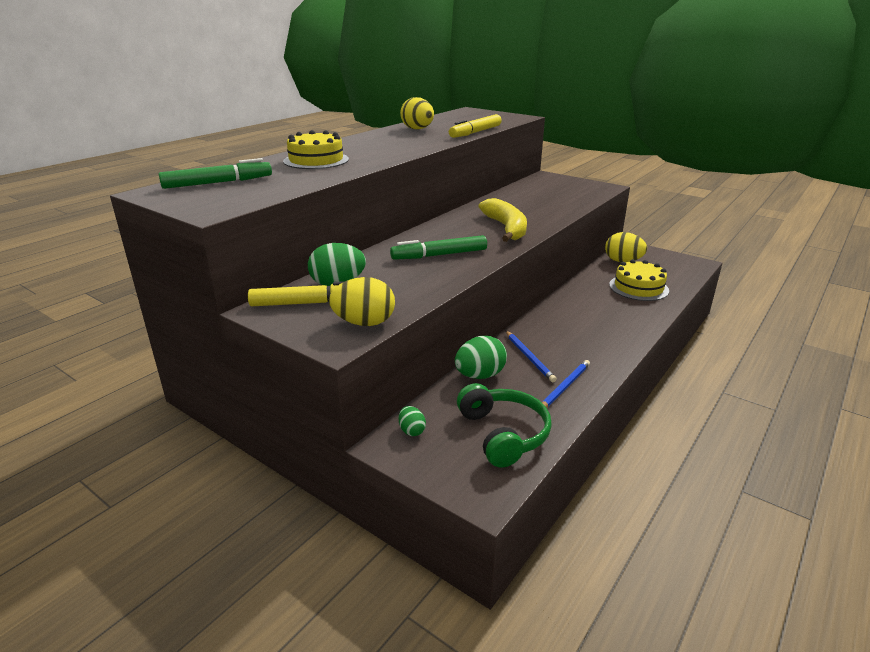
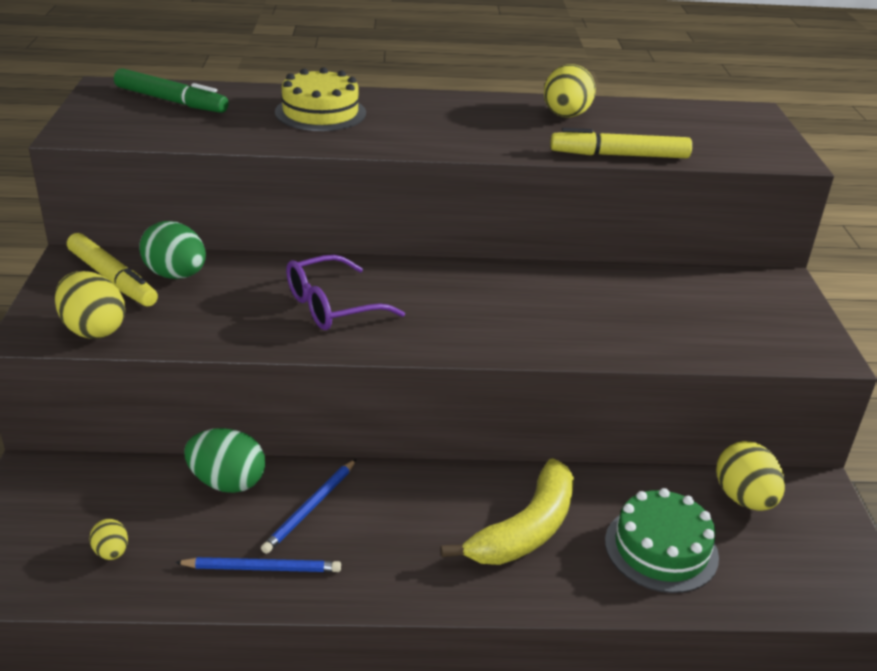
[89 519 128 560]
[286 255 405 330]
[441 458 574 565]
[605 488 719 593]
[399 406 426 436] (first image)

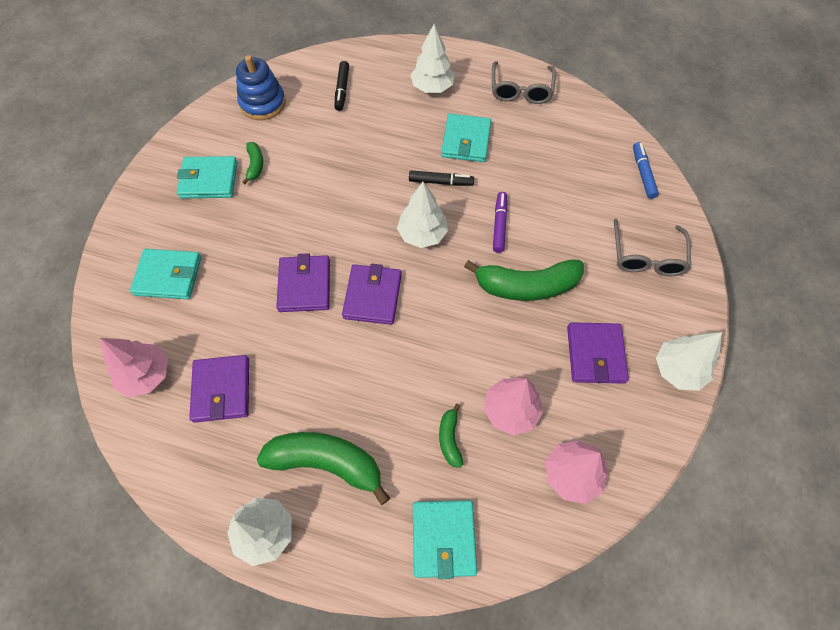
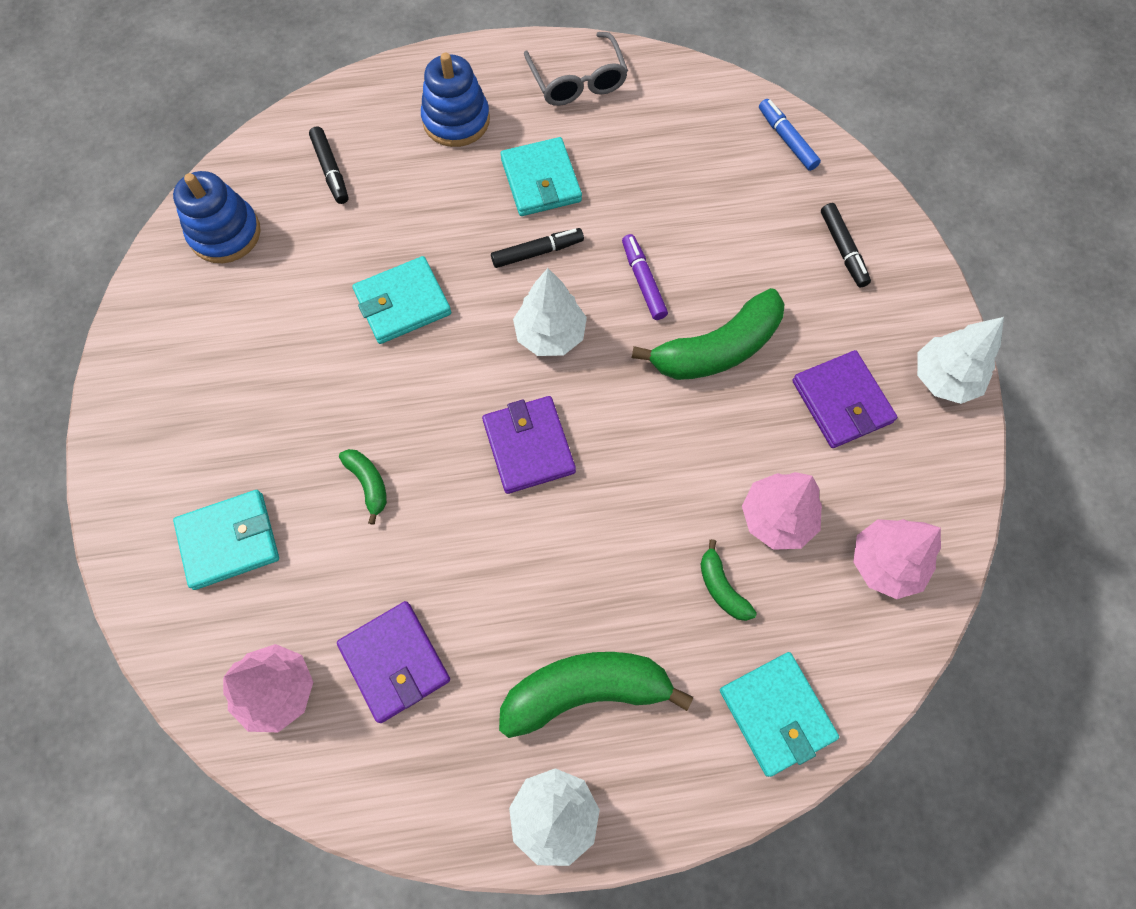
[339 449 387 525]
[352 256 451 344]
[421 53 490 147]
[821 203 871 288]
[276 253 330 312] (first image)

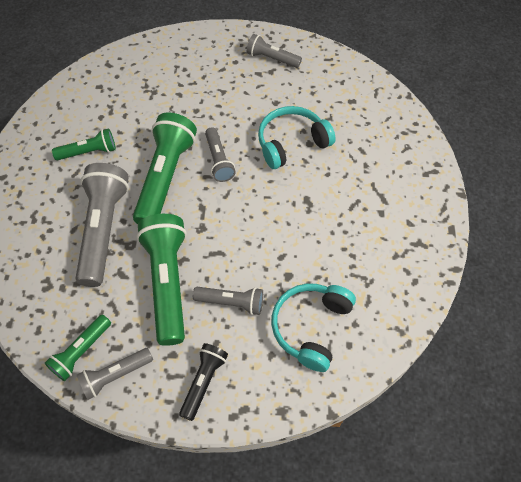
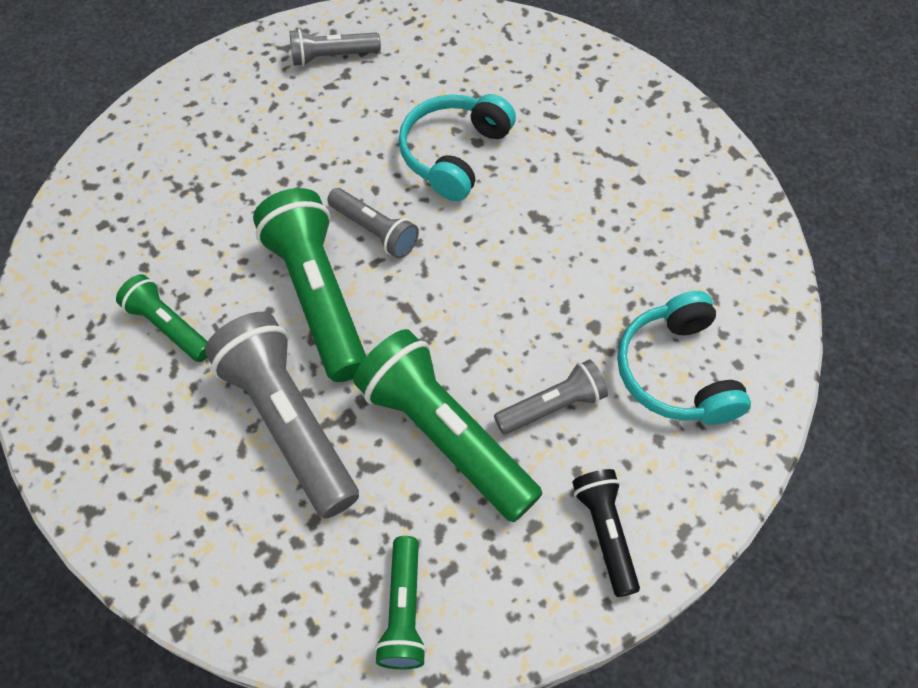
[116 274 208 362]
[77 348 153 400] (first image)

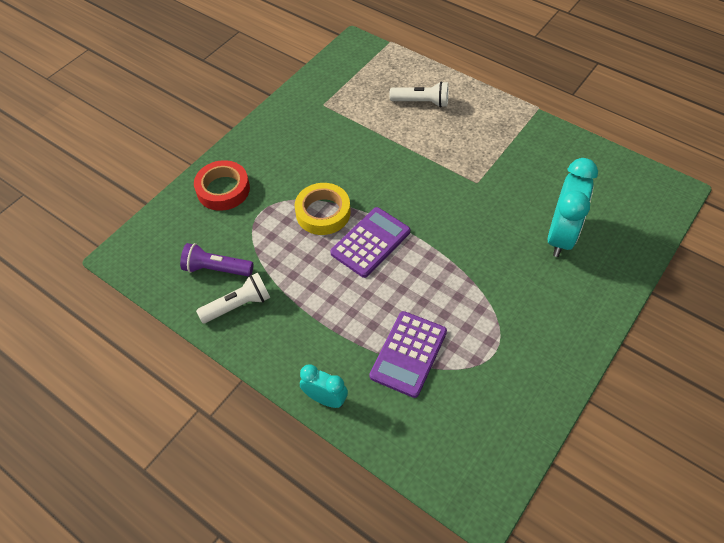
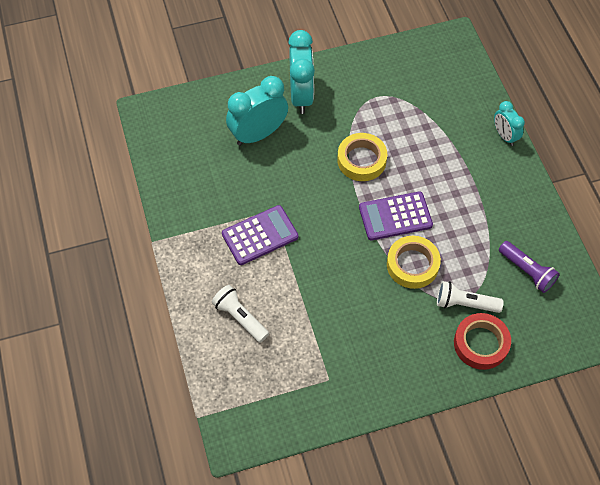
[222 205 299 265]
[288 30 315 114]
[337 133 387 181]
[437 281 504 313]

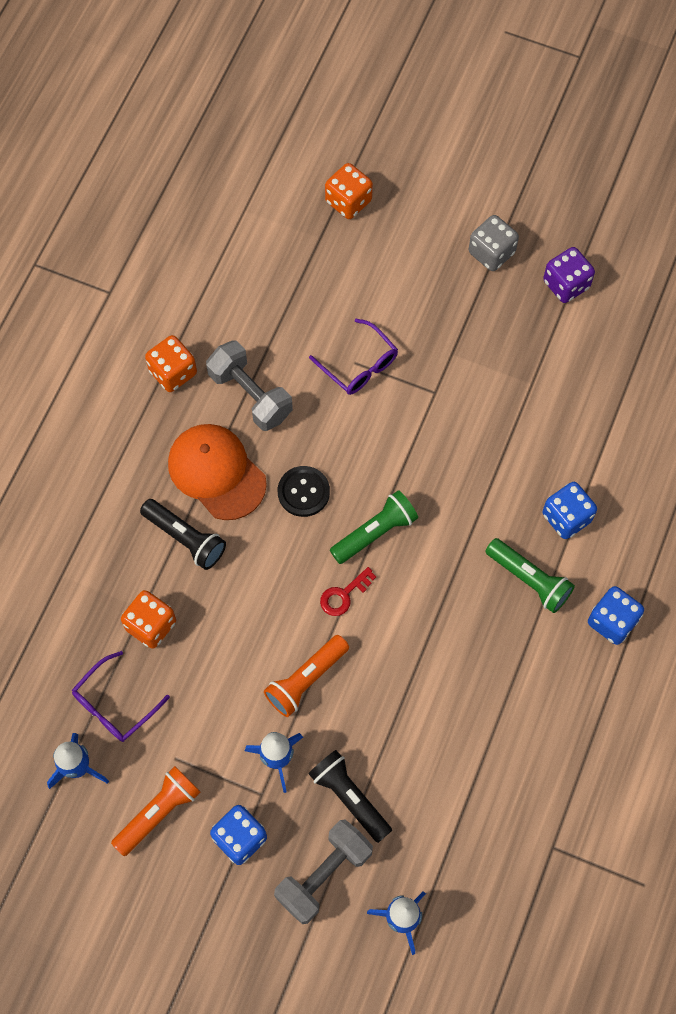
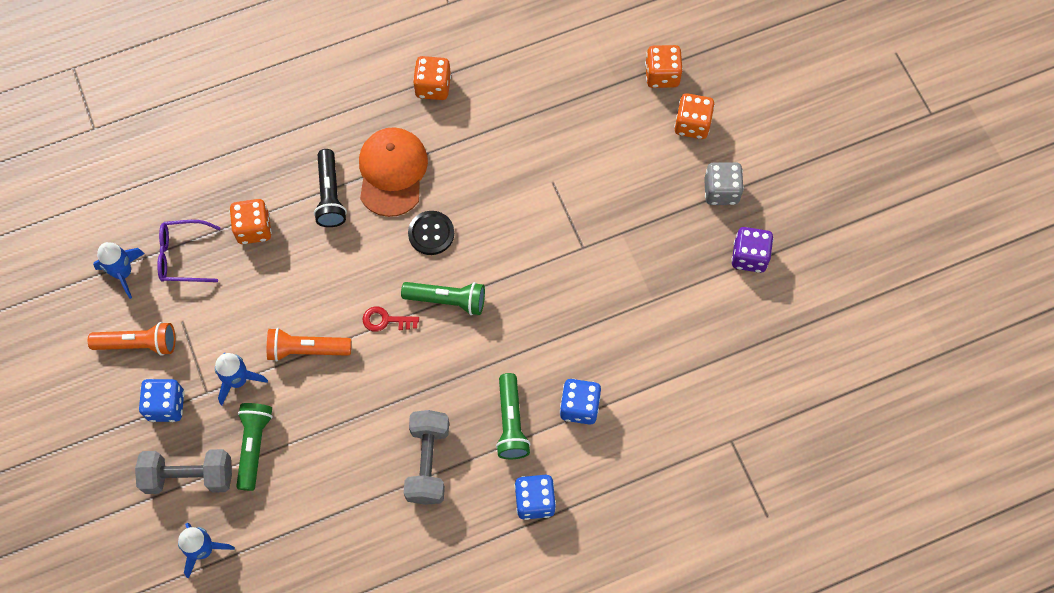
[236 403 273 491]
[404 410 449 505]
[674 93 715 139]
[309 319 398 395] (first image)

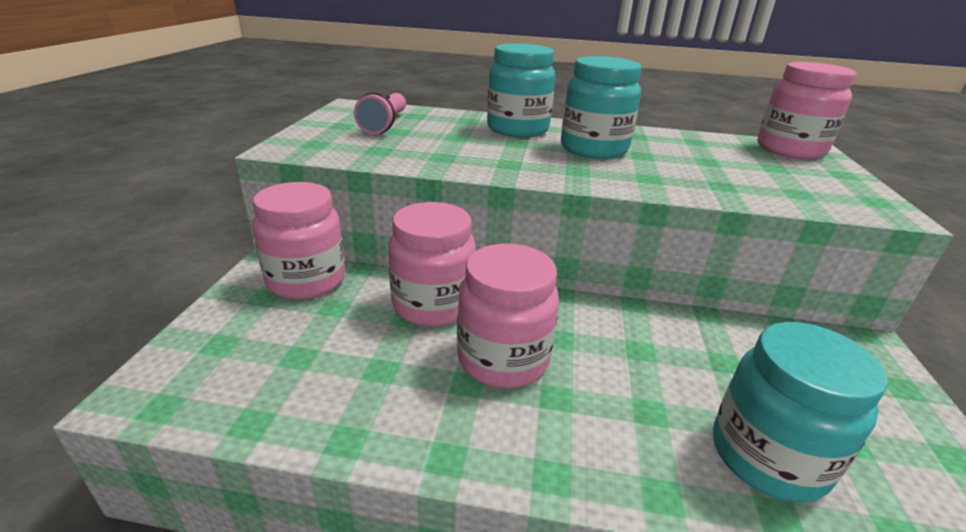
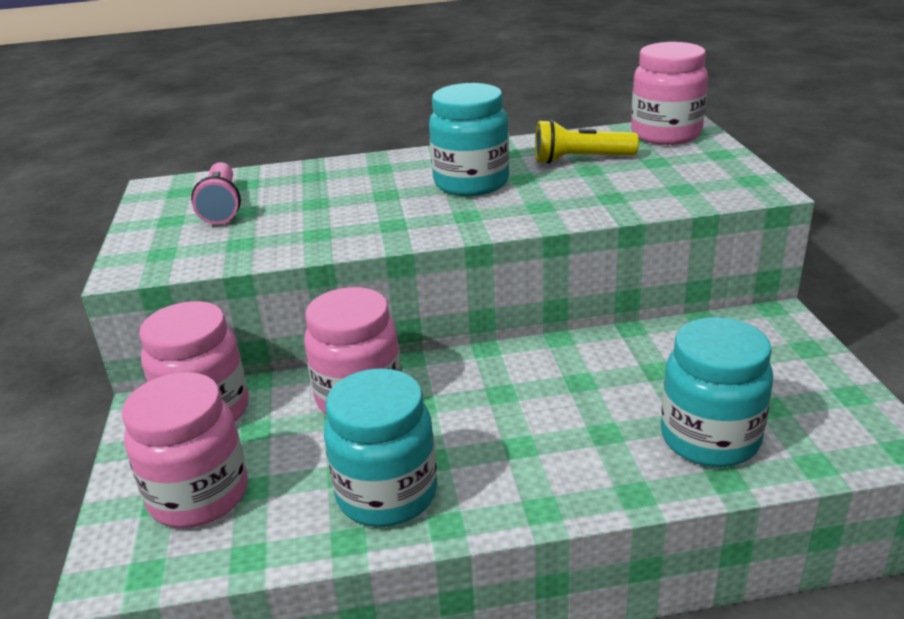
[122 372 248 528]
[324 368 437 527]
[535 119 639 164]

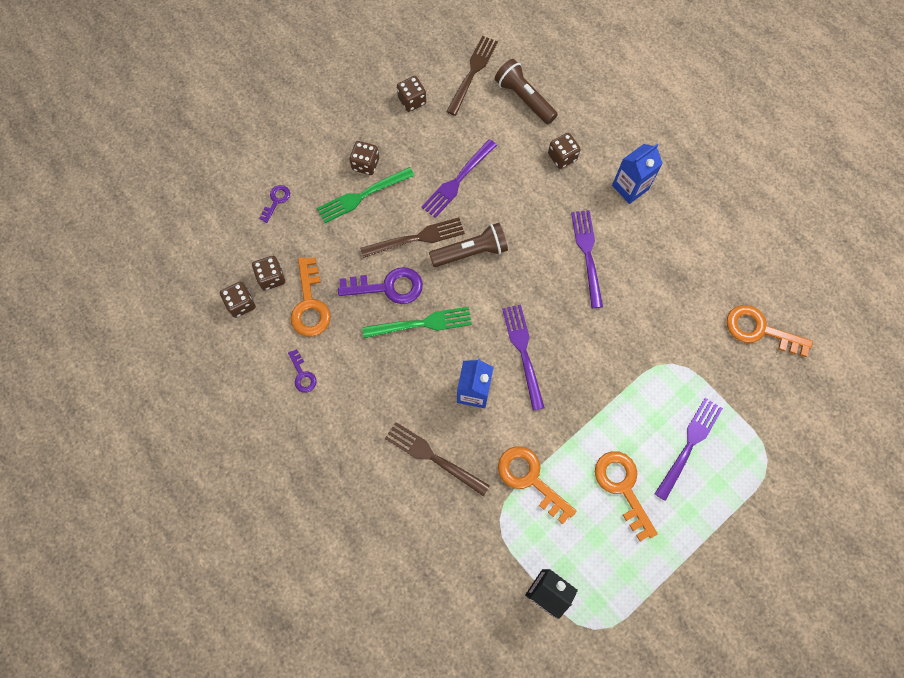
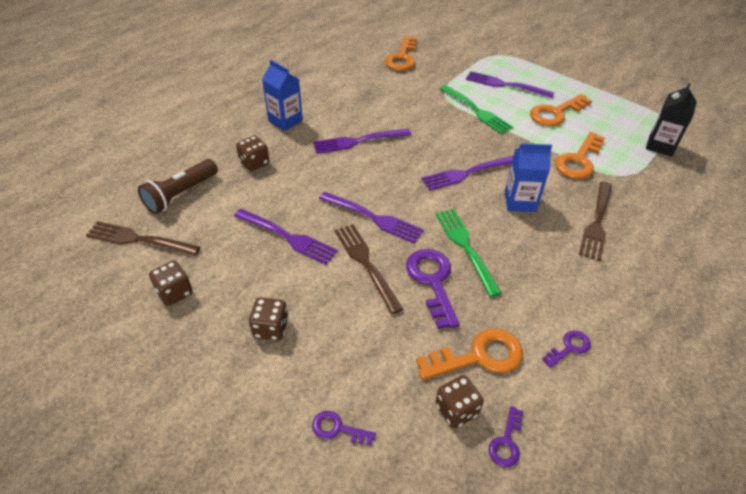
[319 192 424 244]
[439 85 513 134]
[489 406 523 467]

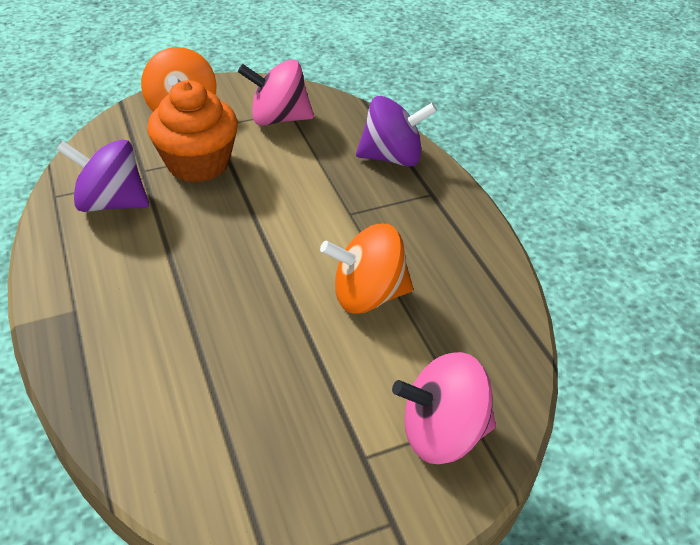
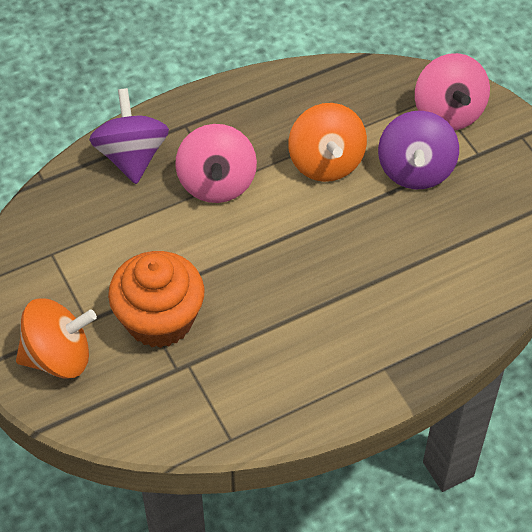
[175 124 257 203]
[378 111 459 189]

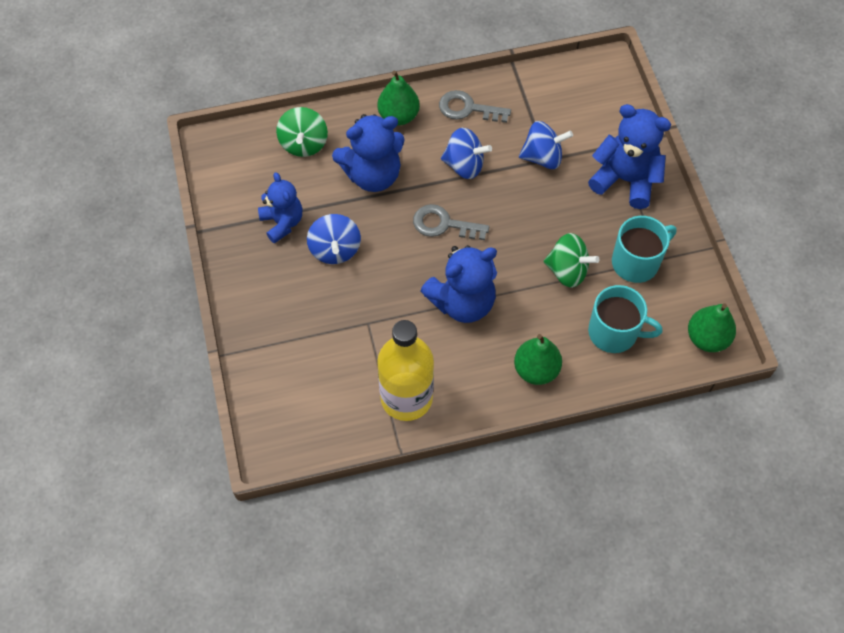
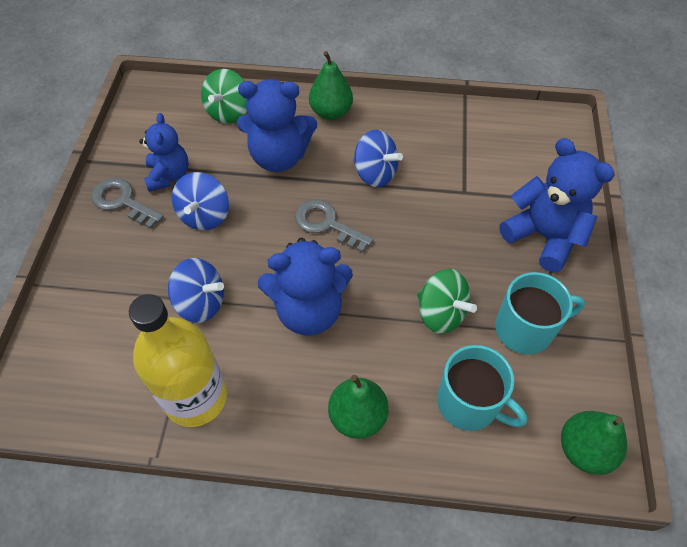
[91 178 164 229]
[168 258 224 323]

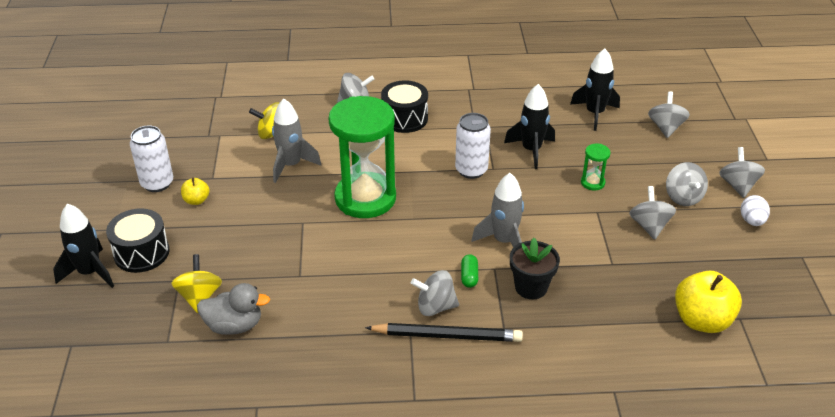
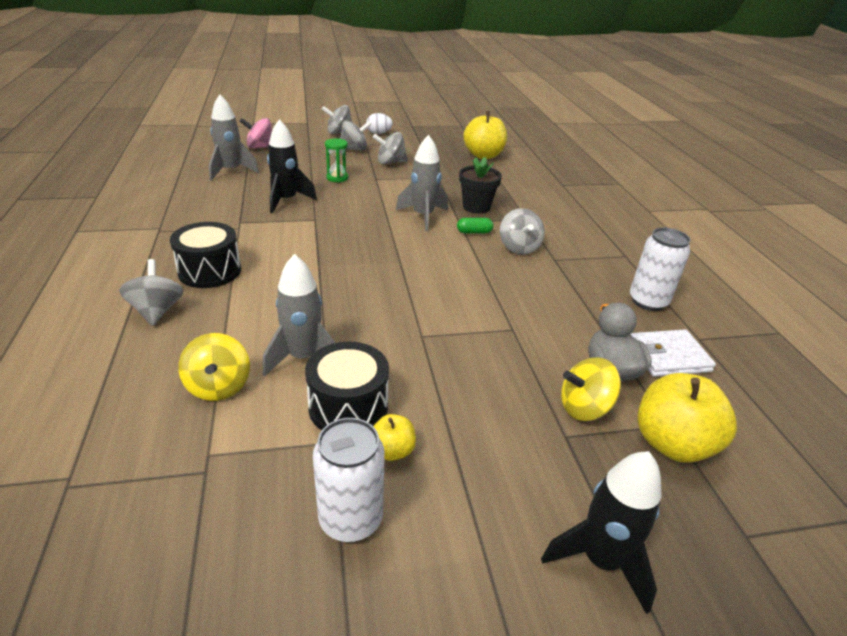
[209 94 259 181]
[239 118 272 148]
[305 342 389 430]
[630 228 691 311]
[630 329 716 377]
[637 373 737 463]
[328 96 396 218] (first image)
[365 323 523 342] (first image)

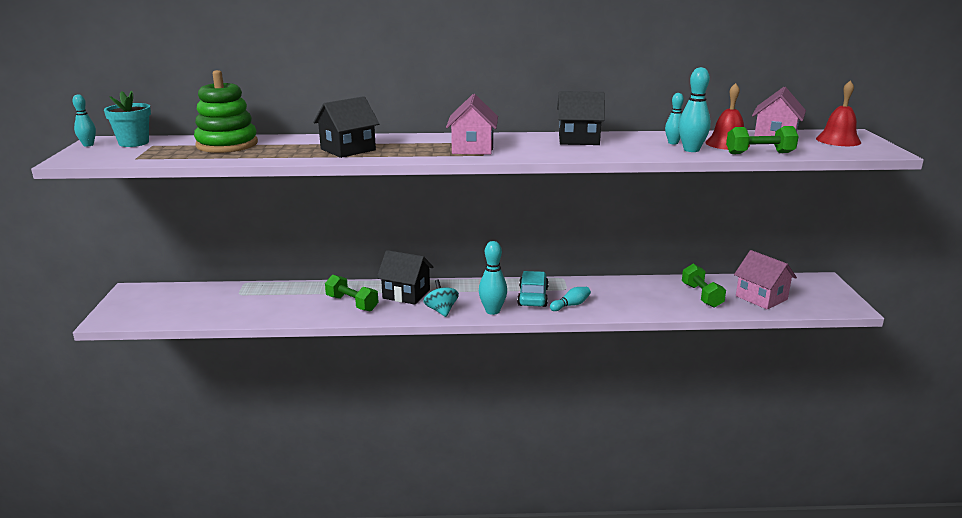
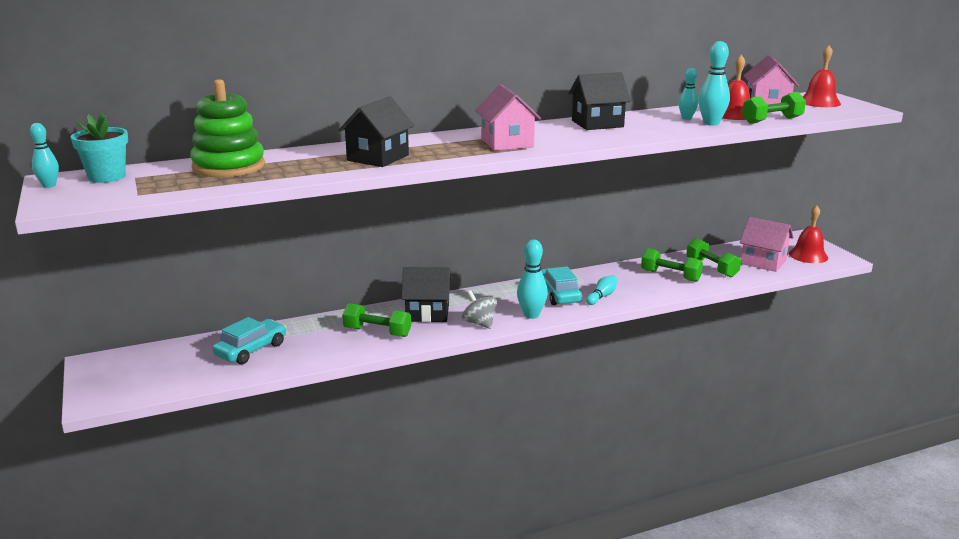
[212 317 286 364]
[462 290 497 329]
[641 248 703 282]
[789 205 828 263]

